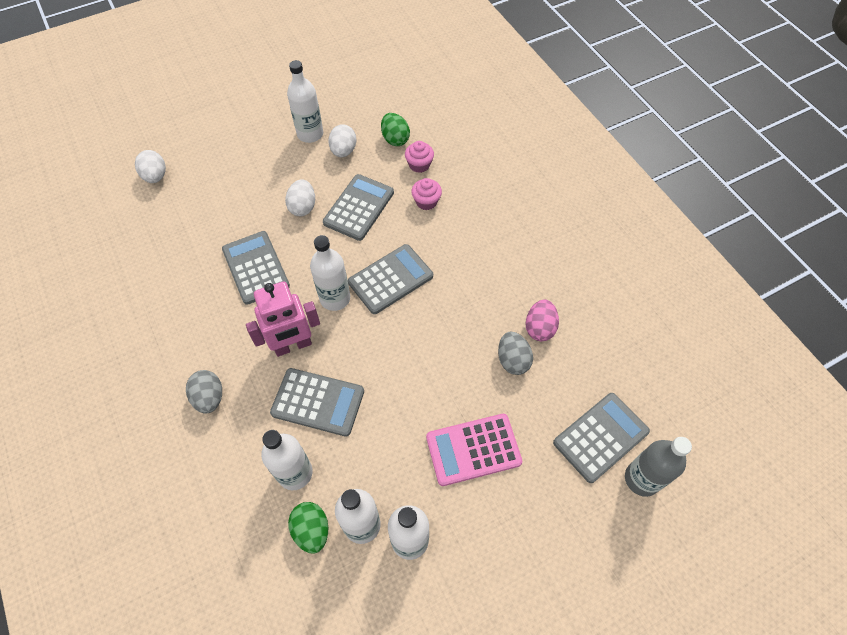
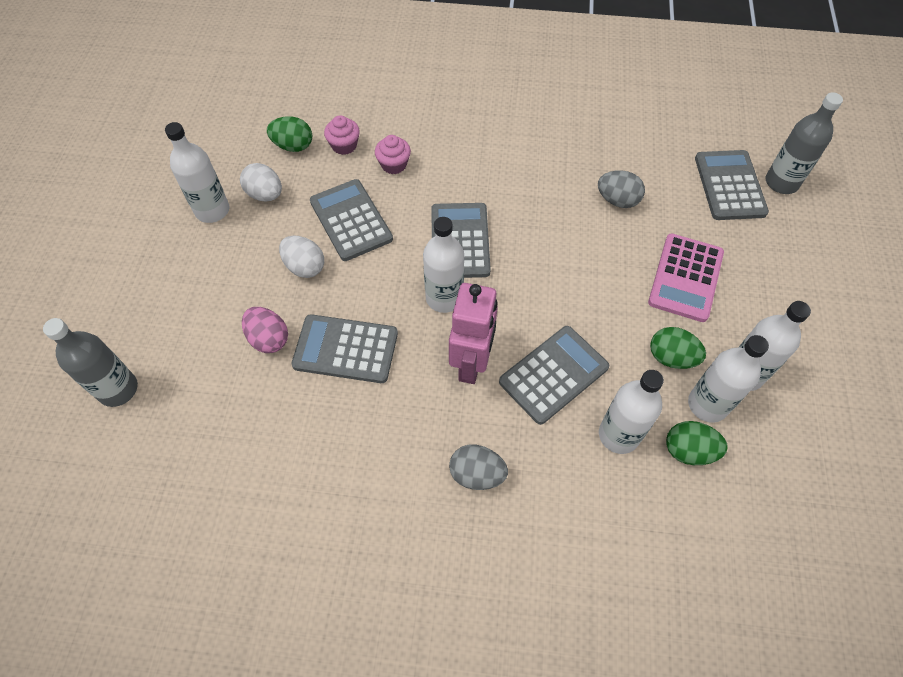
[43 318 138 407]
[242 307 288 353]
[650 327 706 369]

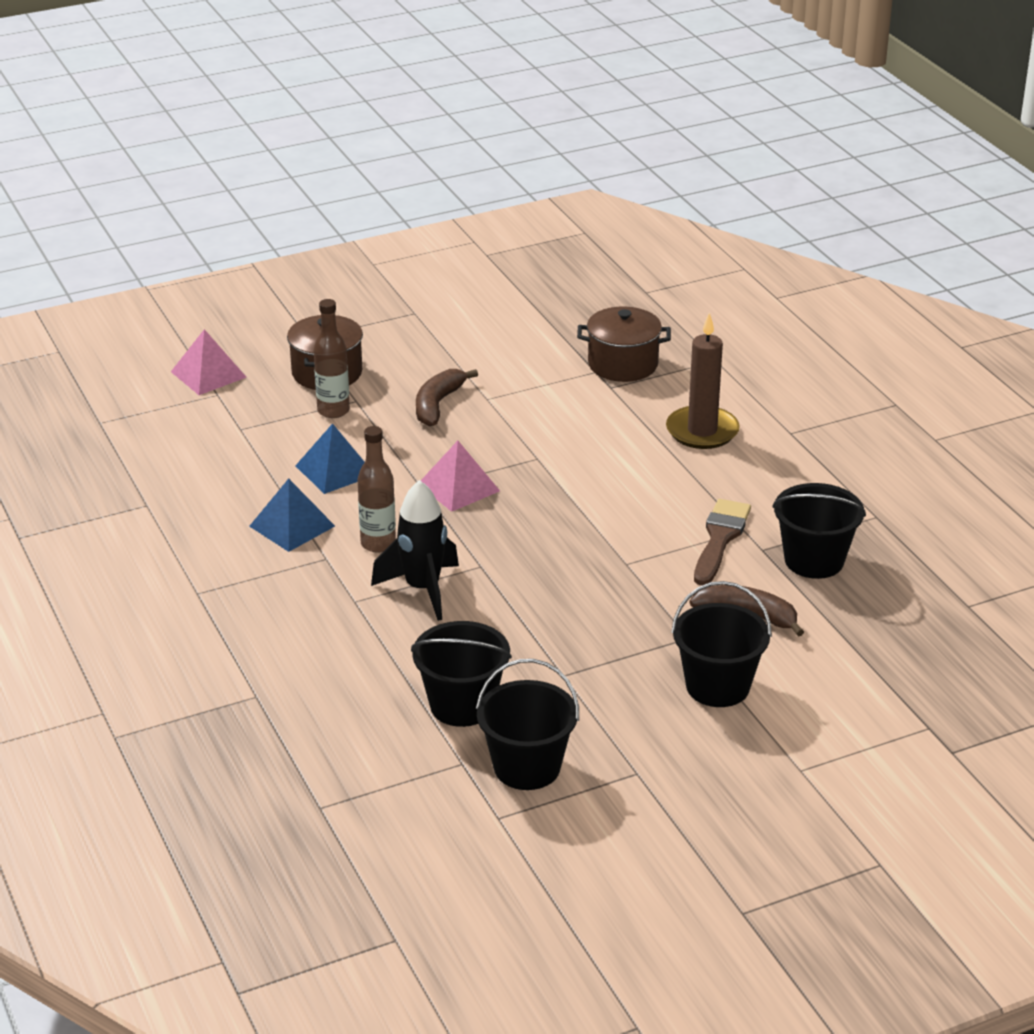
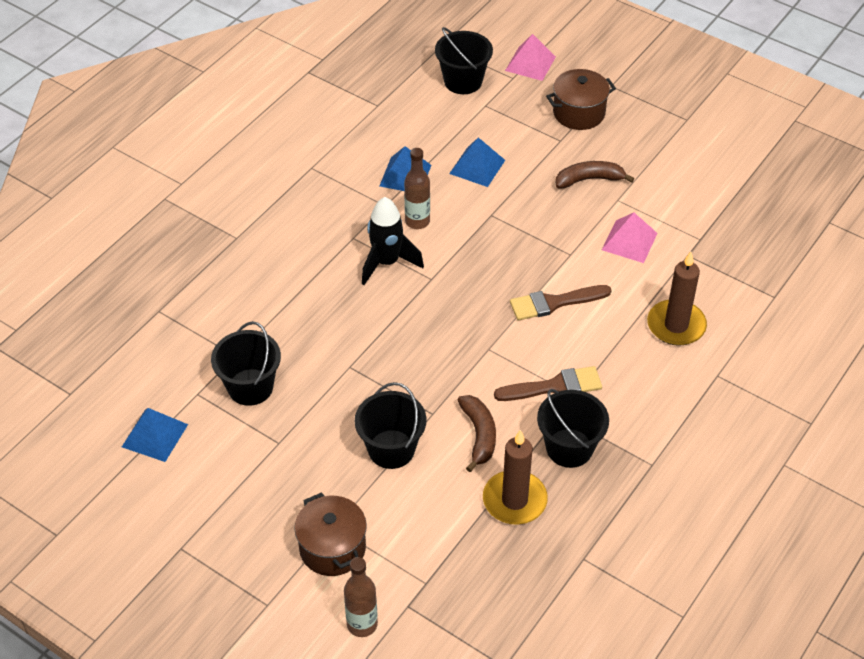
[122 408 188 462]
[295 492 367 576]
[344 557 378 637]
[435 27 493 94]
[483 430 548 525]
[510 285 611 320]
[602 213 658 263]

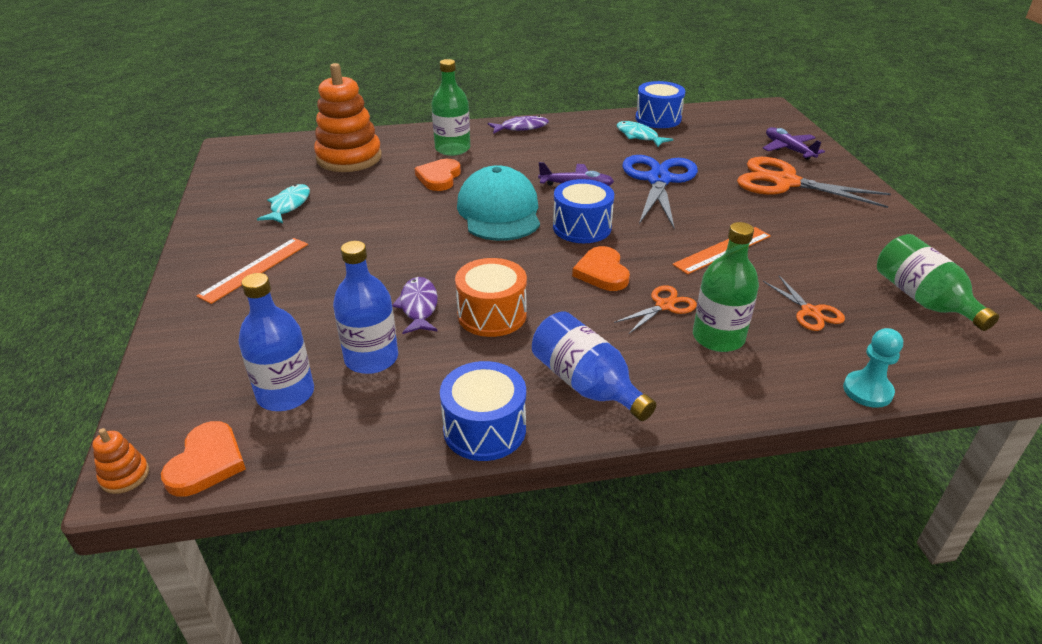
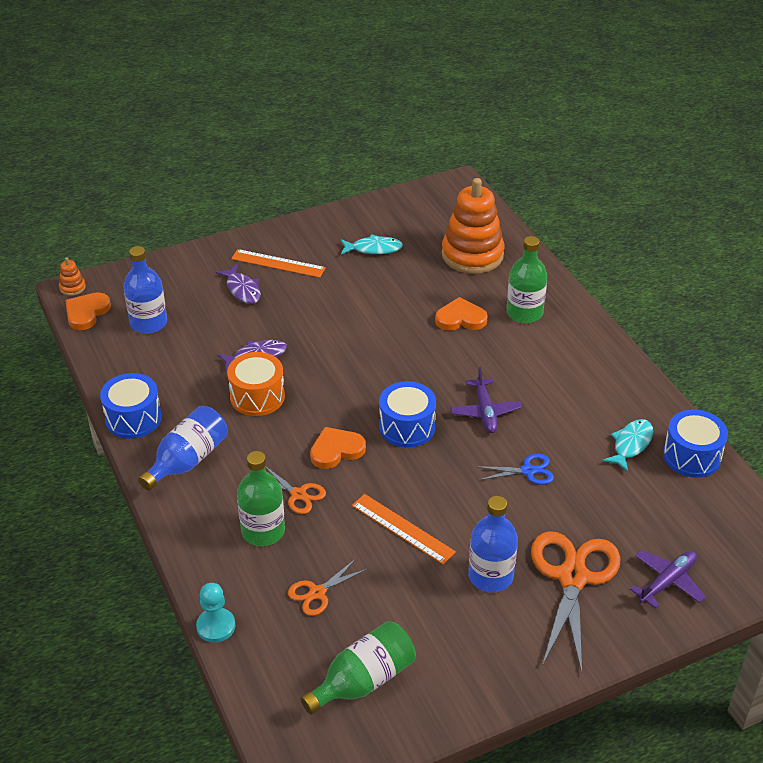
[65 292 111 330]
[216 264 261 304]
[468 496 518 592]
[476 454 554 485]
[457 165 540 241] (first image)

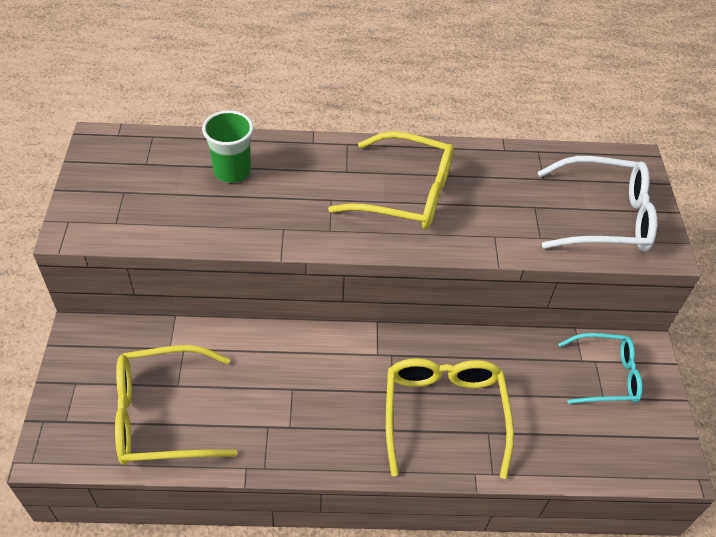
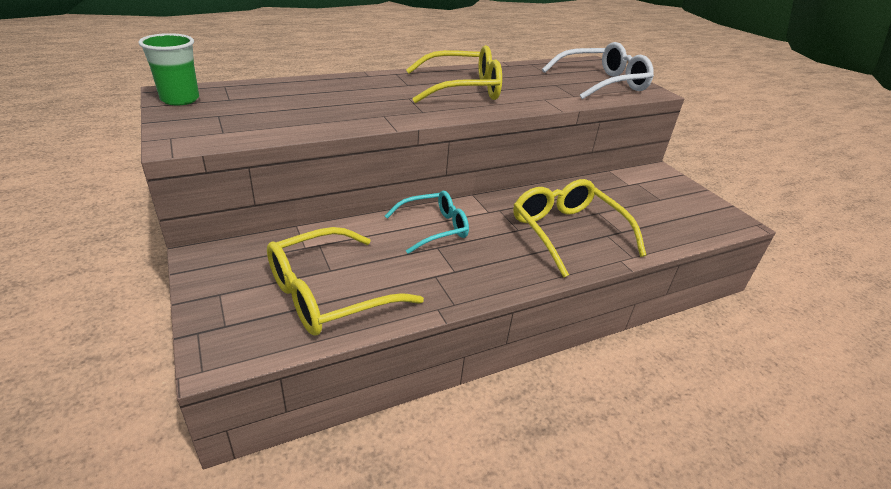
[139 33 199 105]
[385 191 469 254]

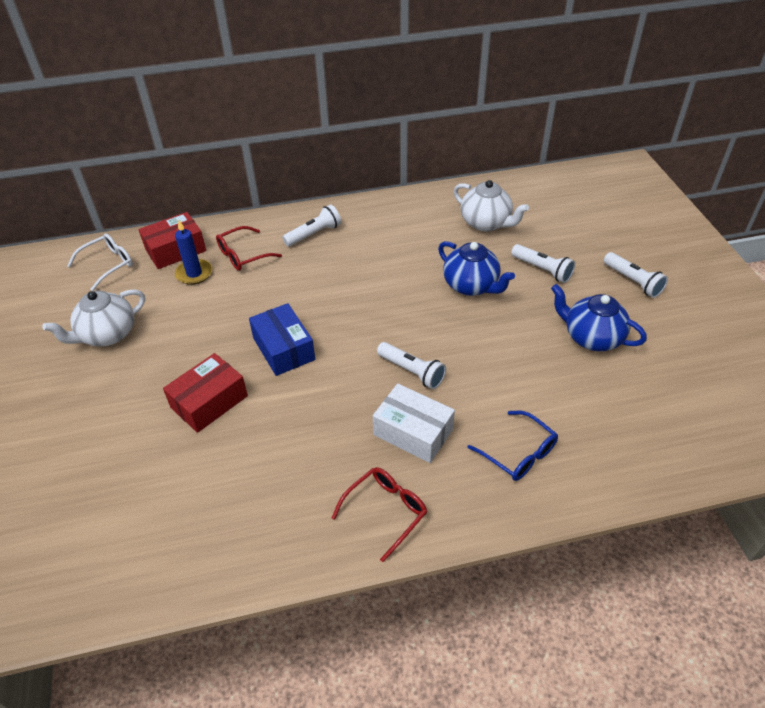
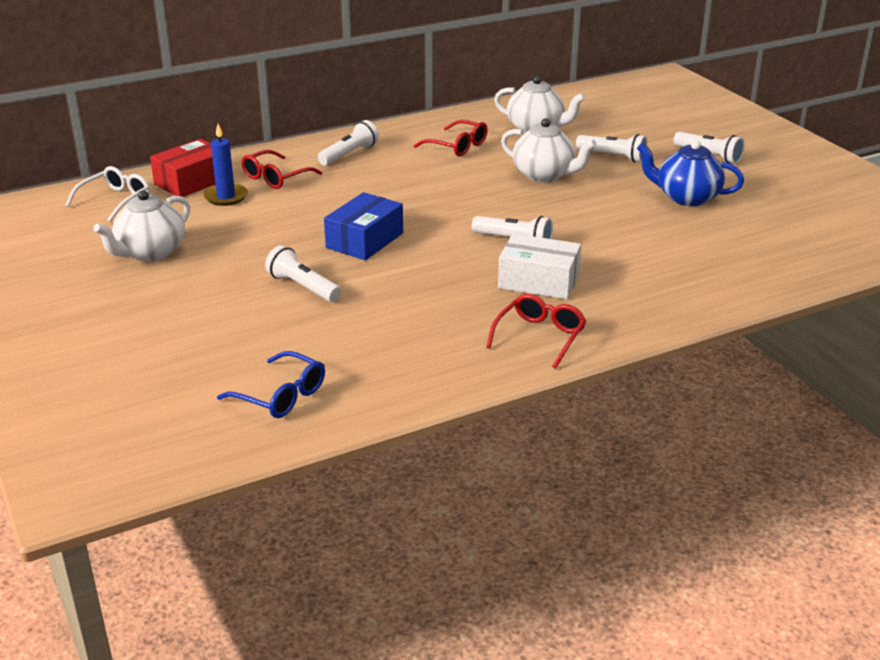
[217 351 325 418]
[265 245 341 302]
[324 192 403 260]
[414 120 488 157]
[501 118 597 182]

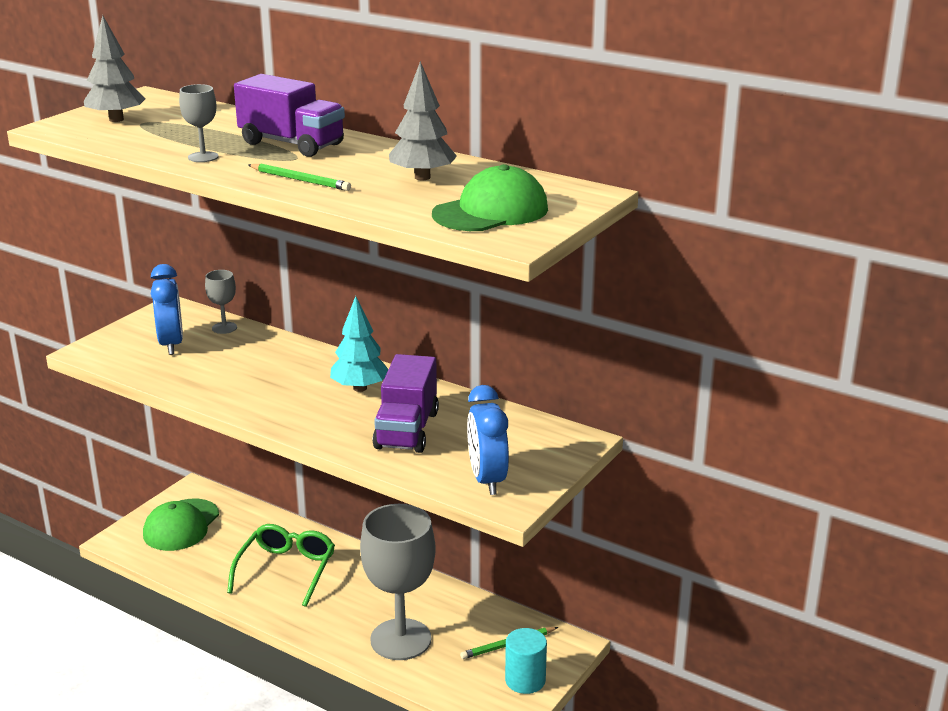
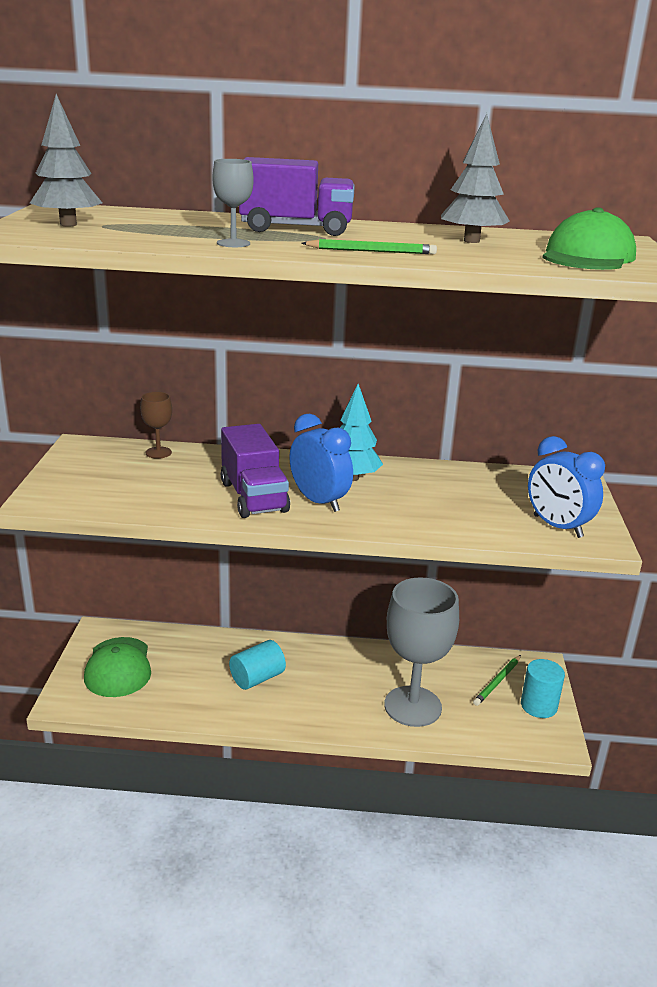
[140 392 172 459]
[221 424 290 518]
[229 640 286 690]
[289 414 353 512]

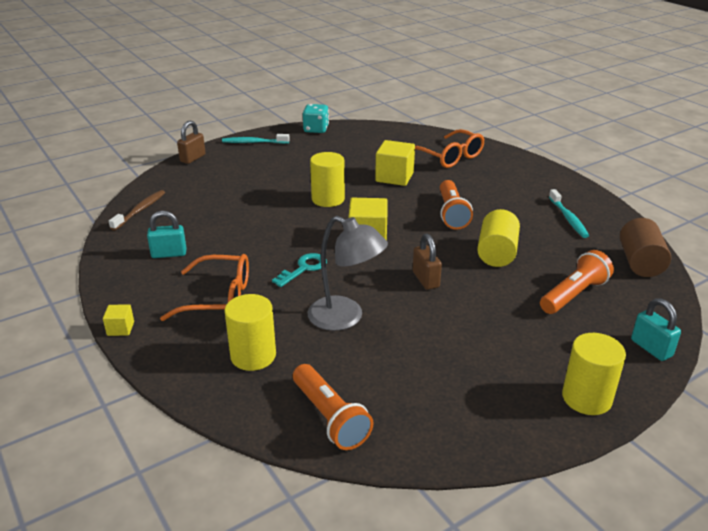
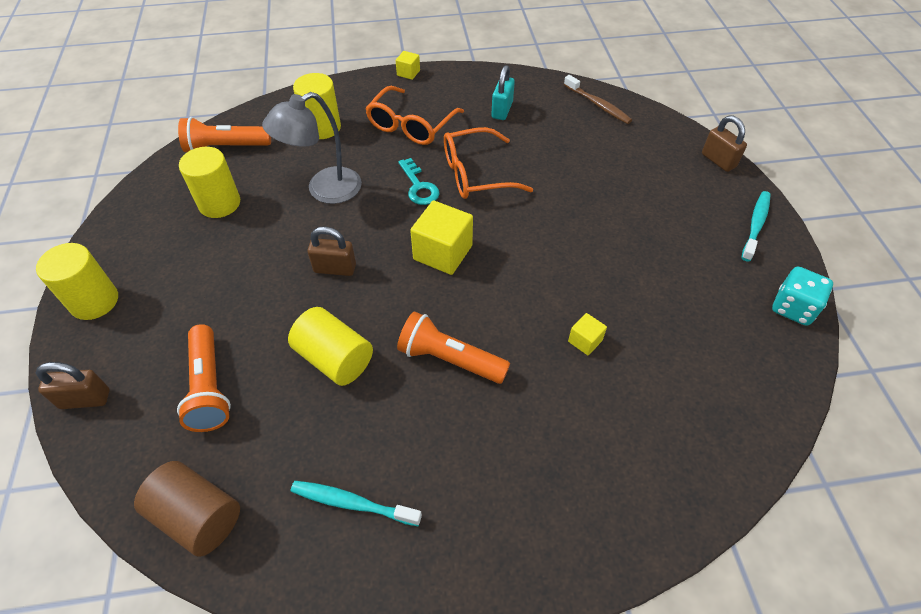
[36 362 110 409]
[179 147 240 218]
[444 127 533 199]
[568 313 607 356]

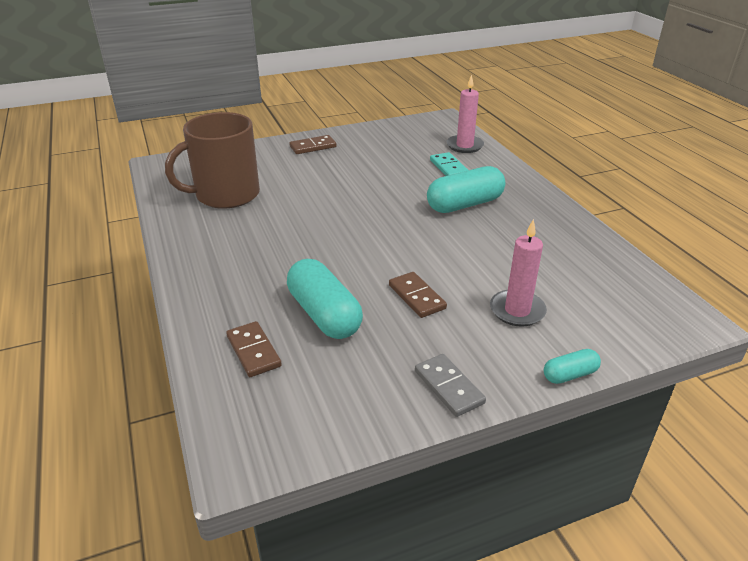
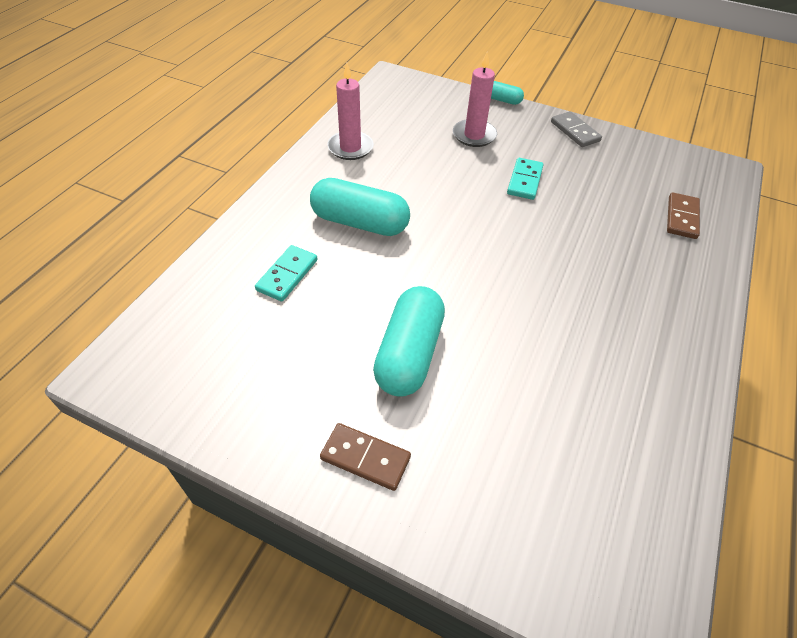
[327 63 374 160]
[373 286 445 397]
[507 158 544 200]
[551 111 602 147]
[165 112 260 209] (first image)

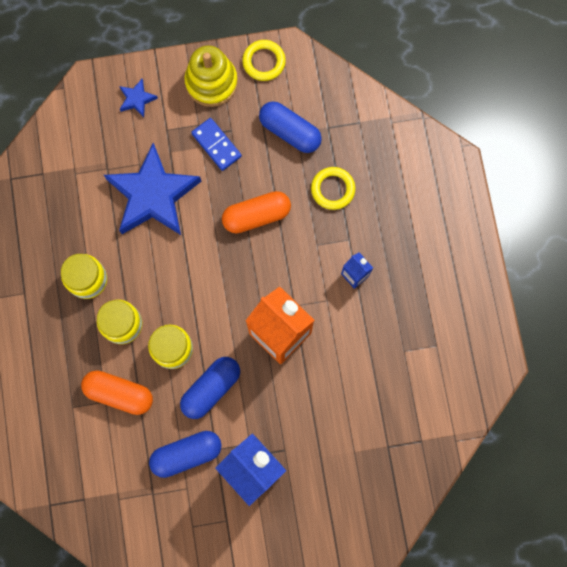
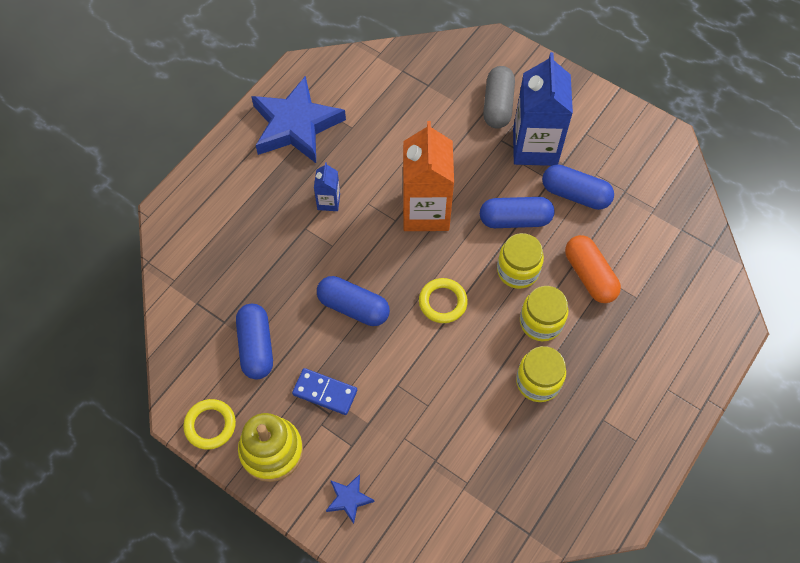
[251 76 346 163]
[292 368 357 415]
[317 276 390 326]
[419 278 468 323]
[483 66 515 129]

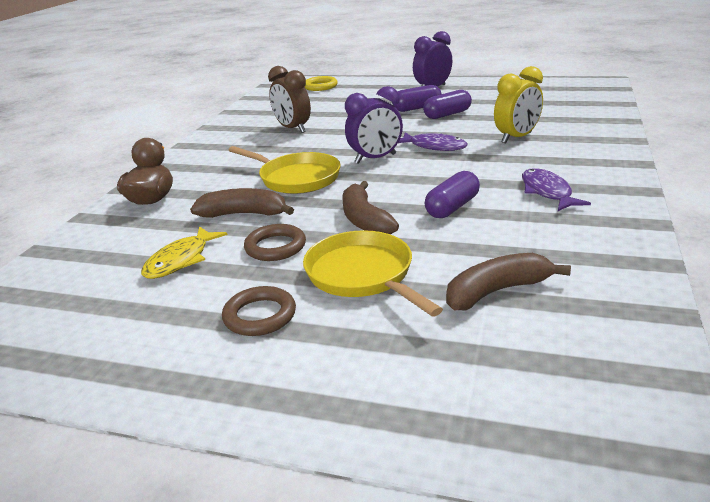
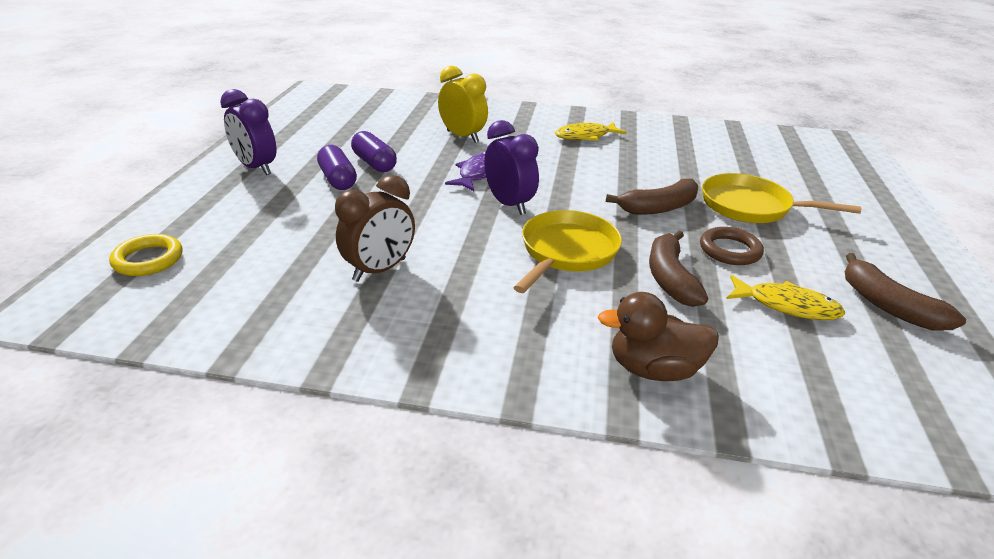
[555 122 627 141]
[702 173 861 223]
[845 253 966 331]
[222 286 296 336] (first image)
[425 171 480 218] (first image)

